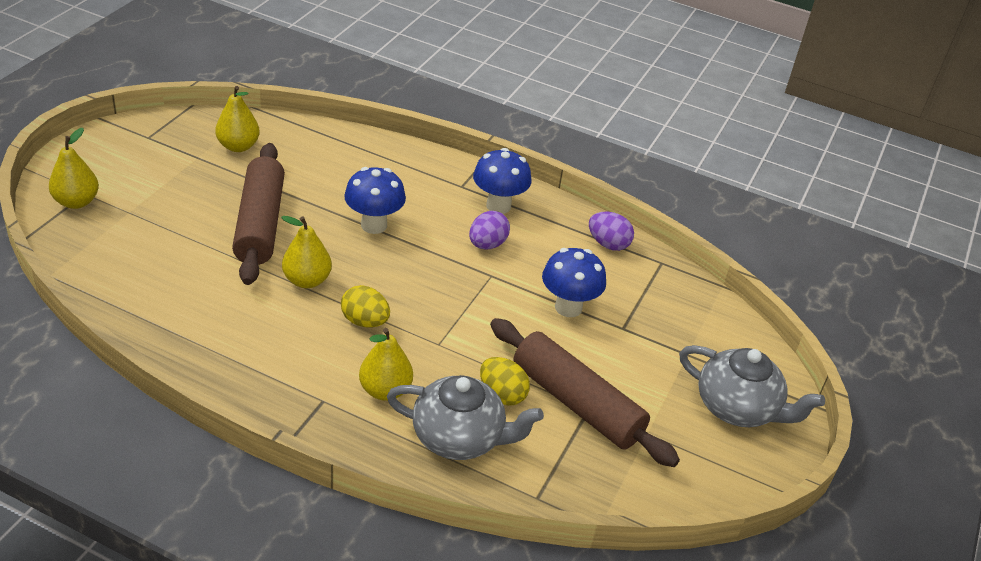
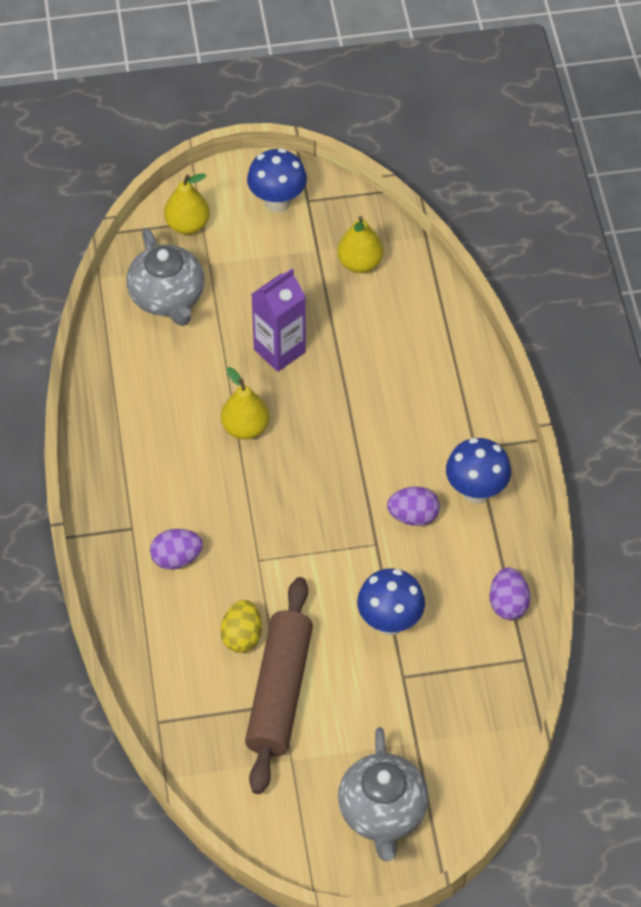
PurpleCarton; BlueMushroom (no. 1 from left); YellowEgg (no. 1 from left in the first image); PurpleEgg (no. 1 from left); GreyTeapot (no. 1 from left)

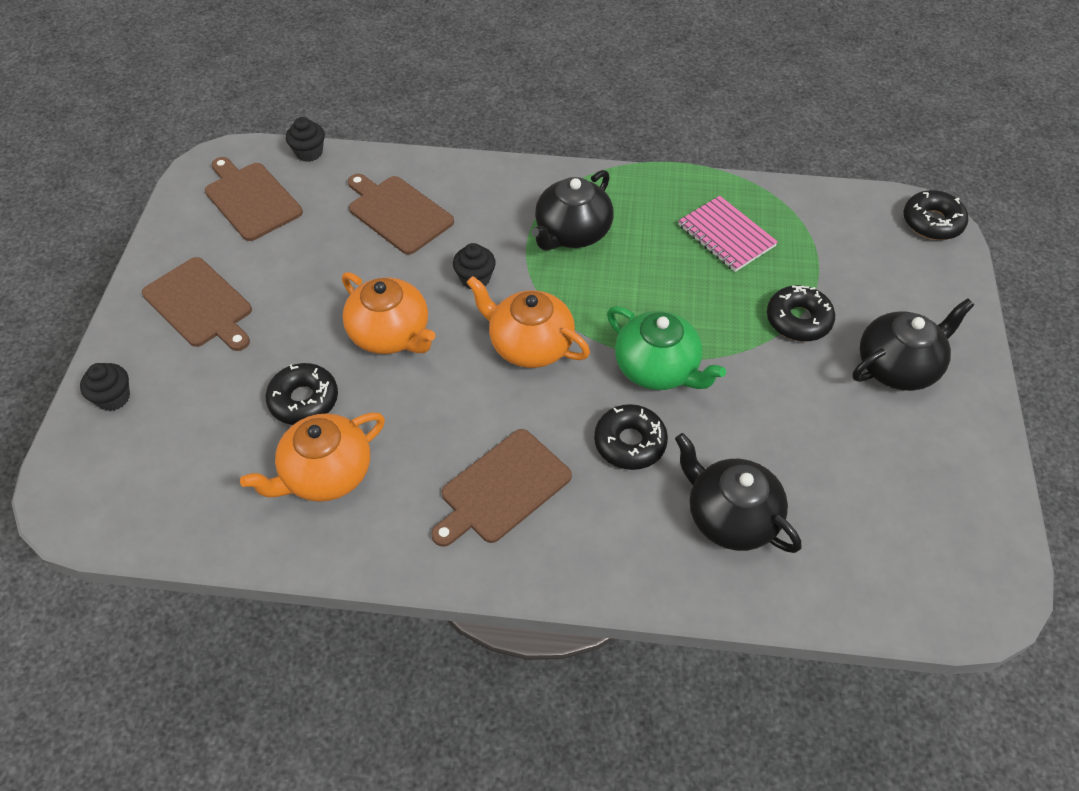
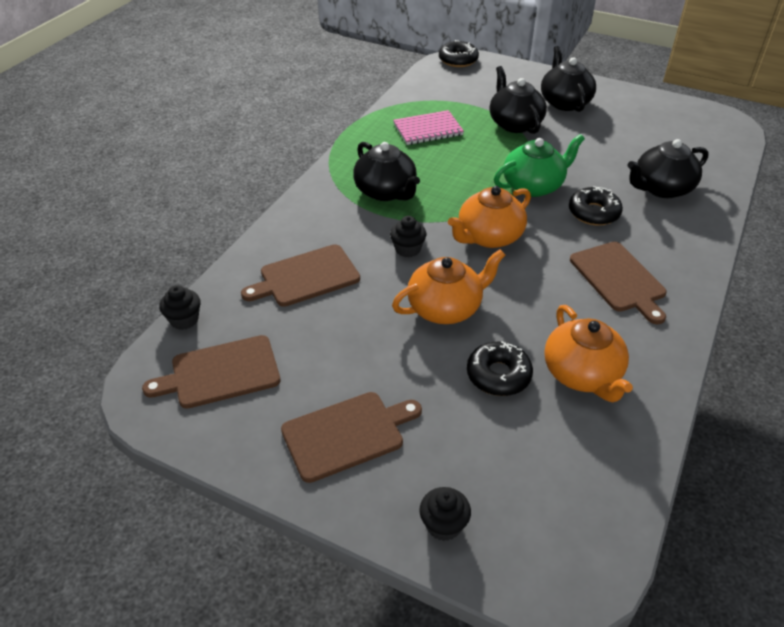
BlackTeapot (no. 2 from left)

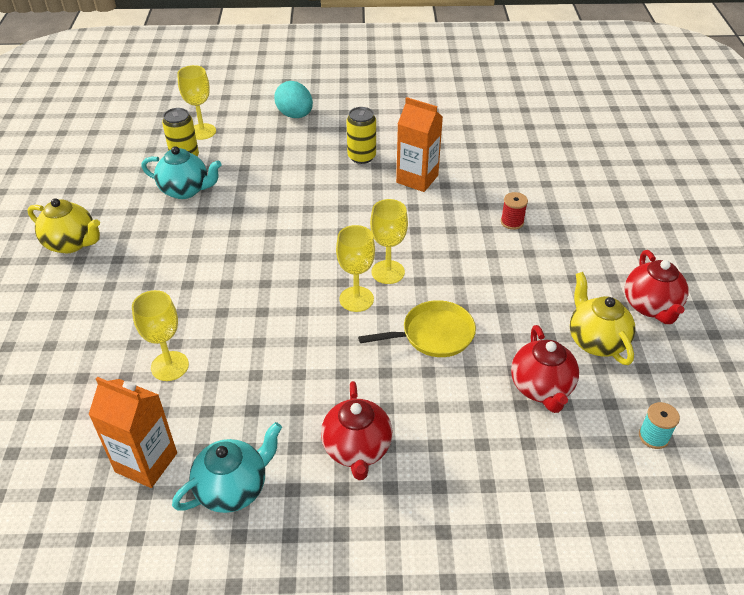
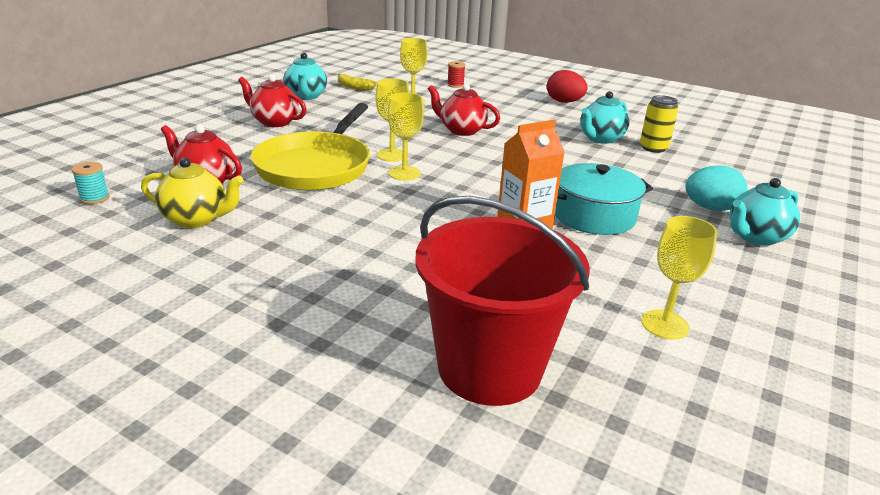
YellowGoblet (no. 4 from left); TurquoisePot; RedSpool; RedEgg; RedTeapot (no. 3 from left); YellowPan; YellowBanana; TurquoiseTeapot (no. 3 from left); RedBucket

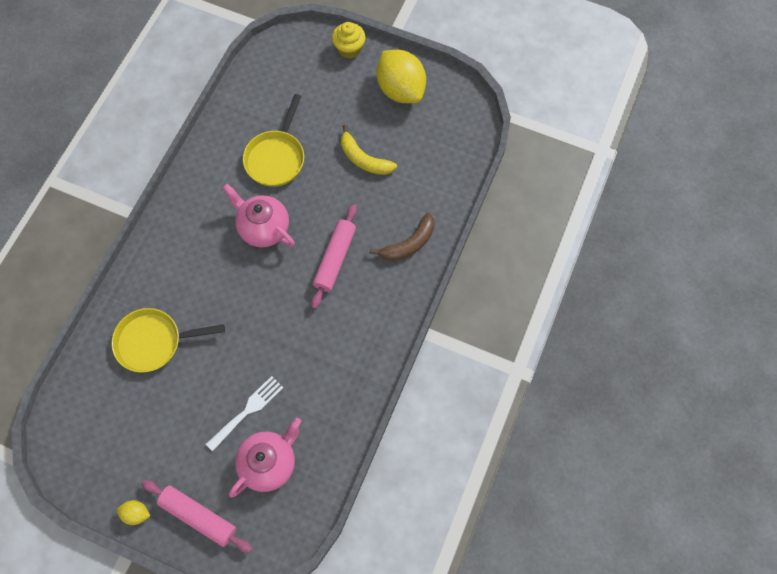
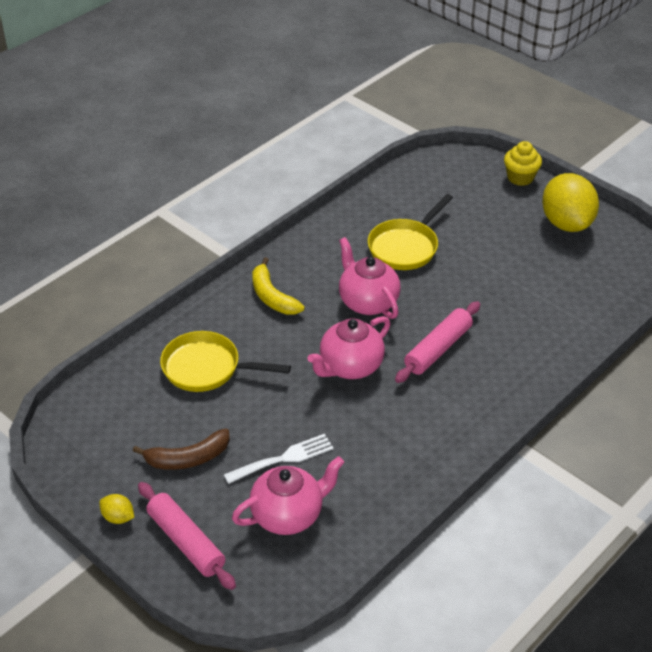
YellowBanana; BrownBanana; PinkTeapot (no. 2 from left)

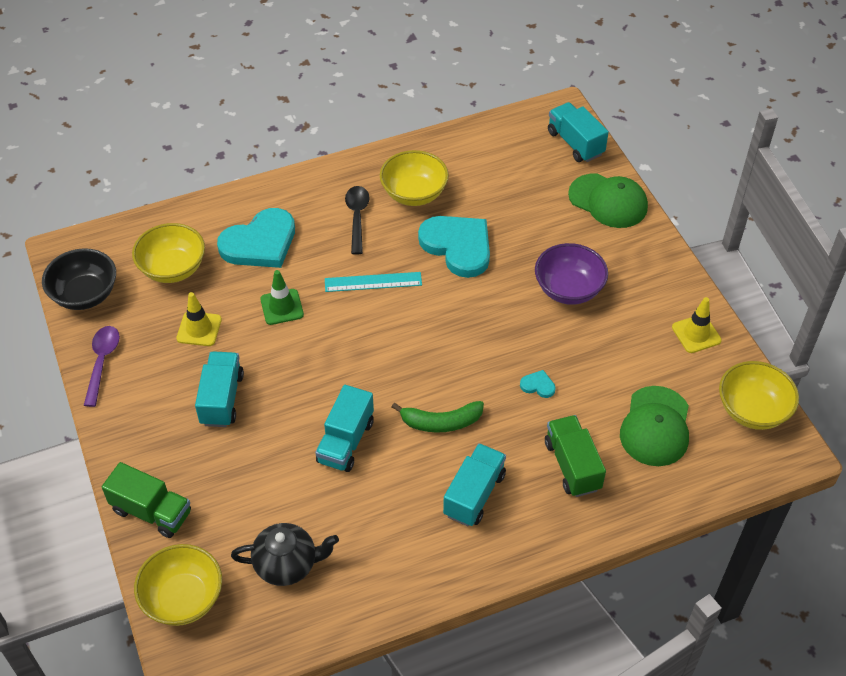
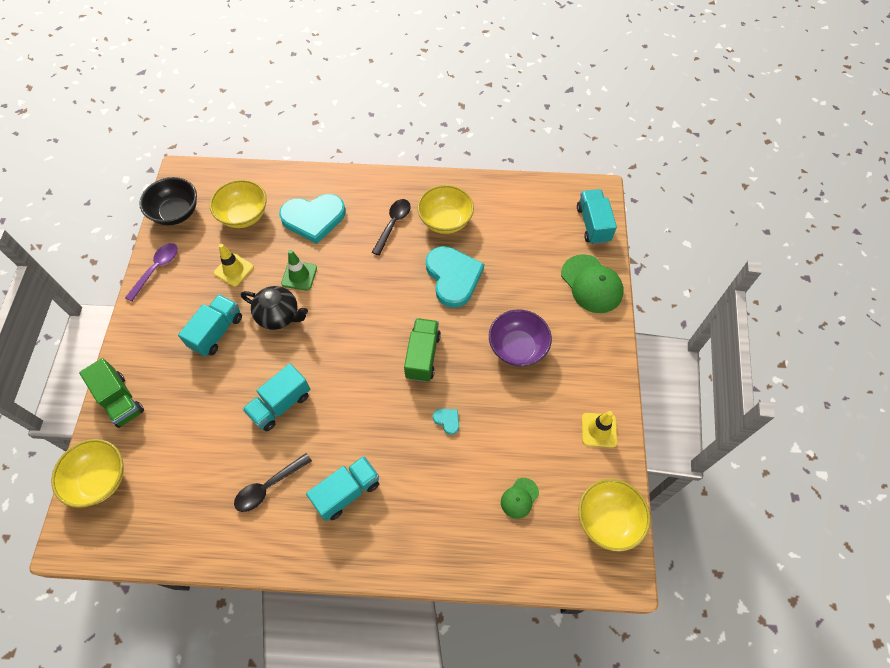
TurquoiseRuler; GreenCap (no. 1 from left); GreenBanana; GreenTruck (no. 2 from left); BlackTeapot; BlackSpoon (no. 1 from left)

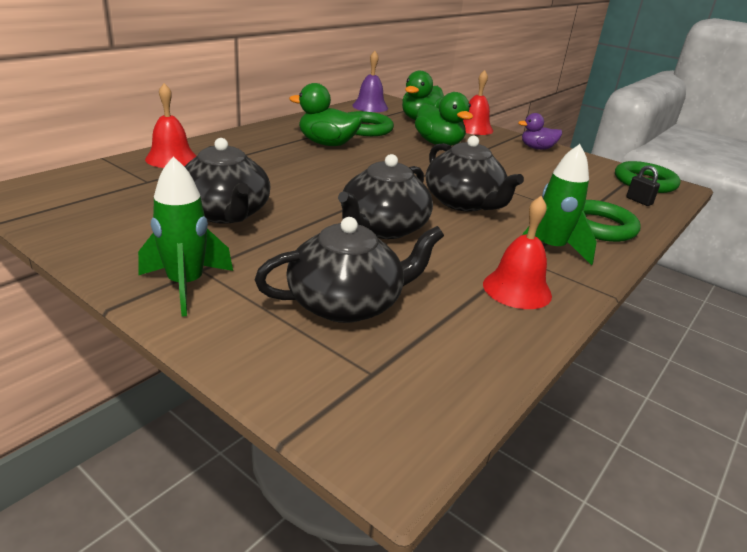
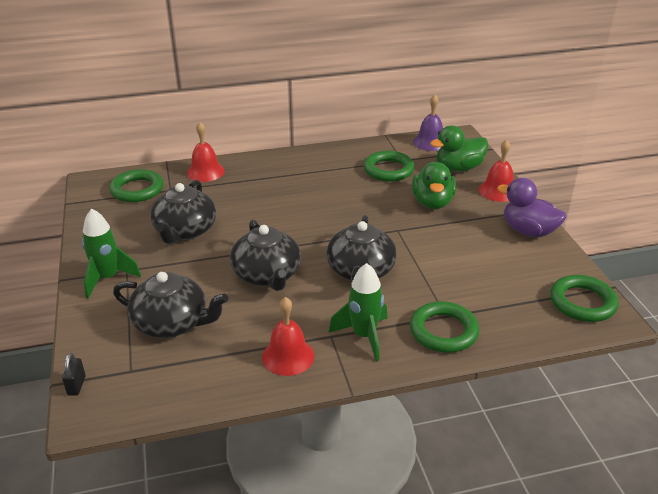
GreenDuck (no. 1 from left in the first image); PurpleDuck; BlackTeapot (no. 3 from left); BlackPadlock; GreenRing (no. 1 from left)

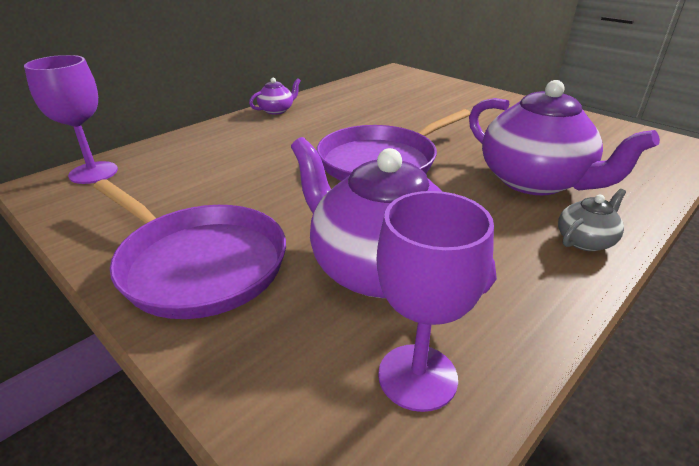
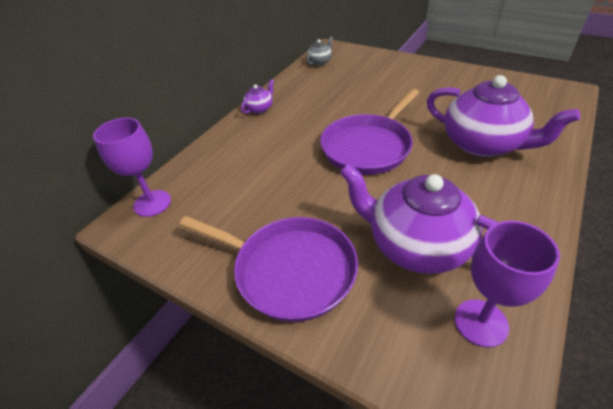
GreyTeapot

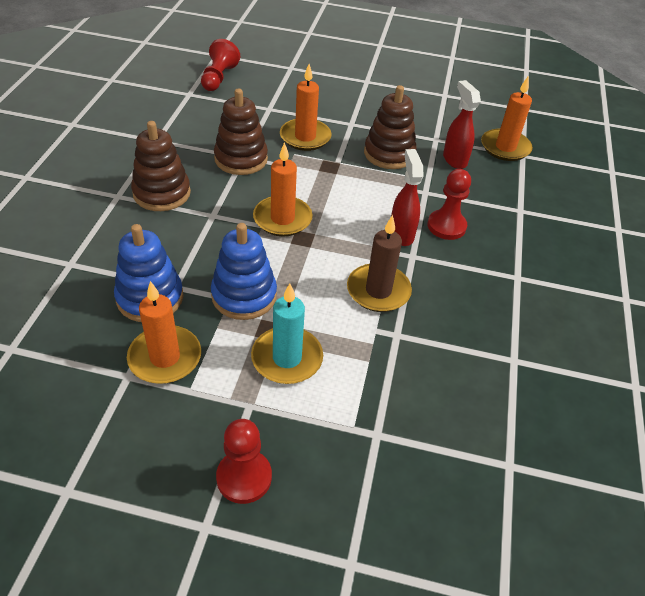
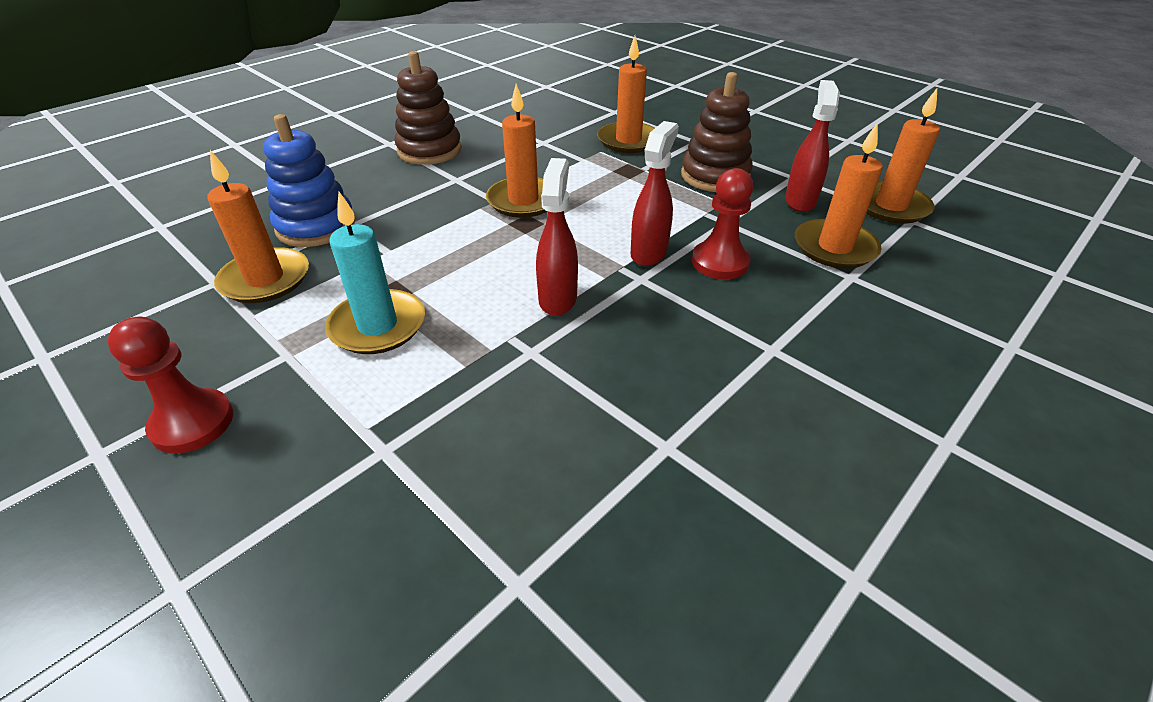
RedPawn (no. 1 from left in the first image); BrownStackingToy (no. 2 from left in the first image); RedSprayBottle (no. 1 from left); BlueStackingToy (no. 2 from left in the first image); OrangeCandle (no. 4 from left)

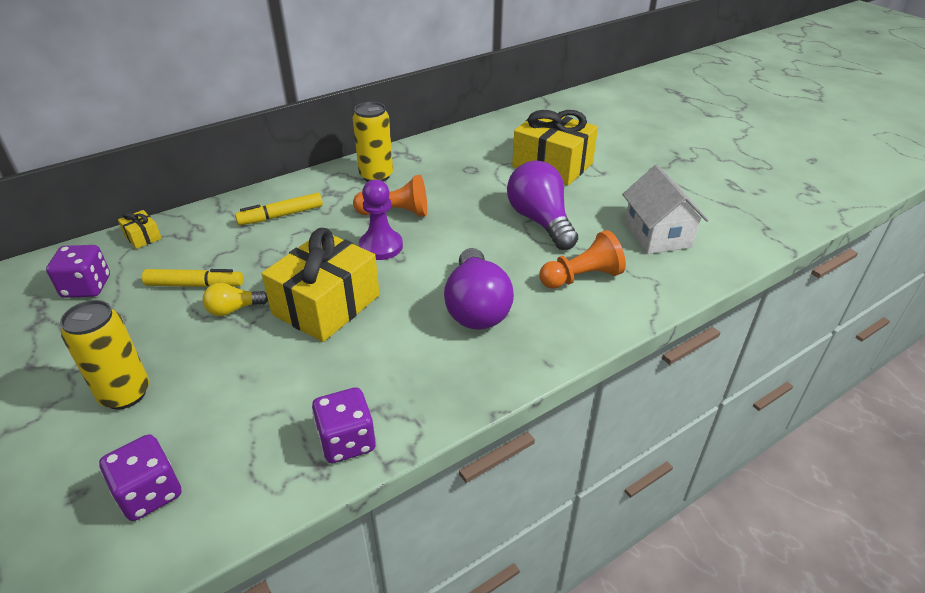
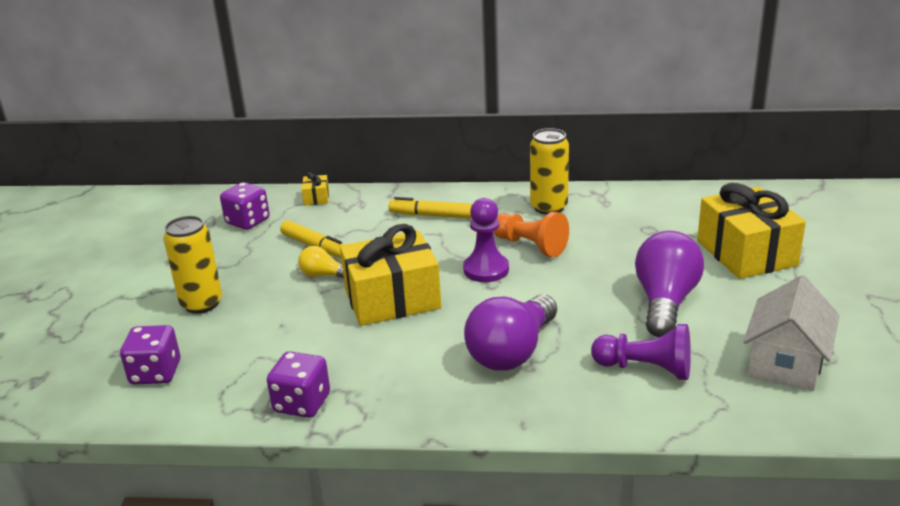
PurplePawn (no. 2 from left)

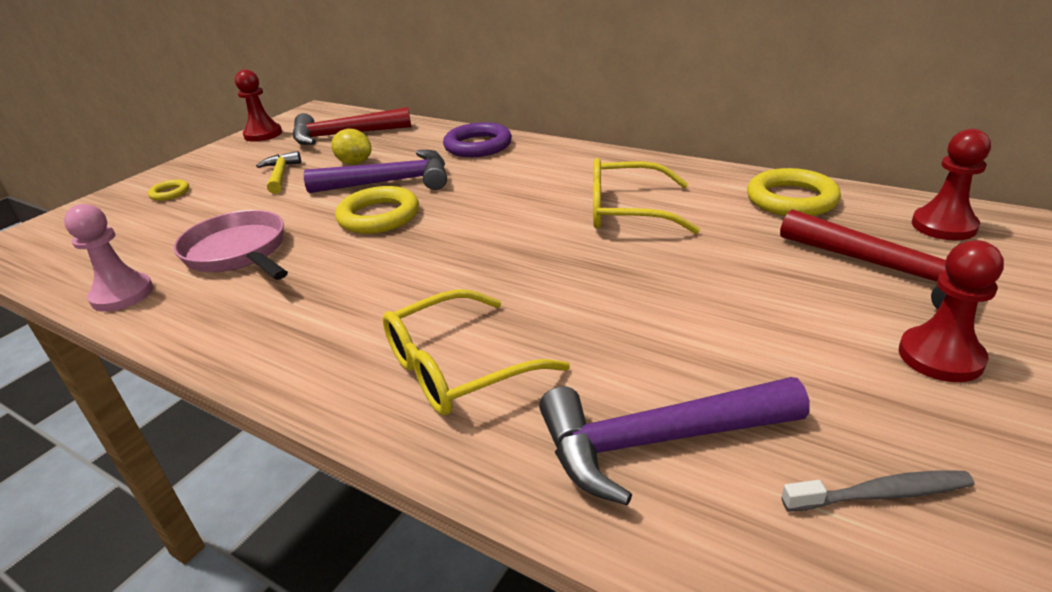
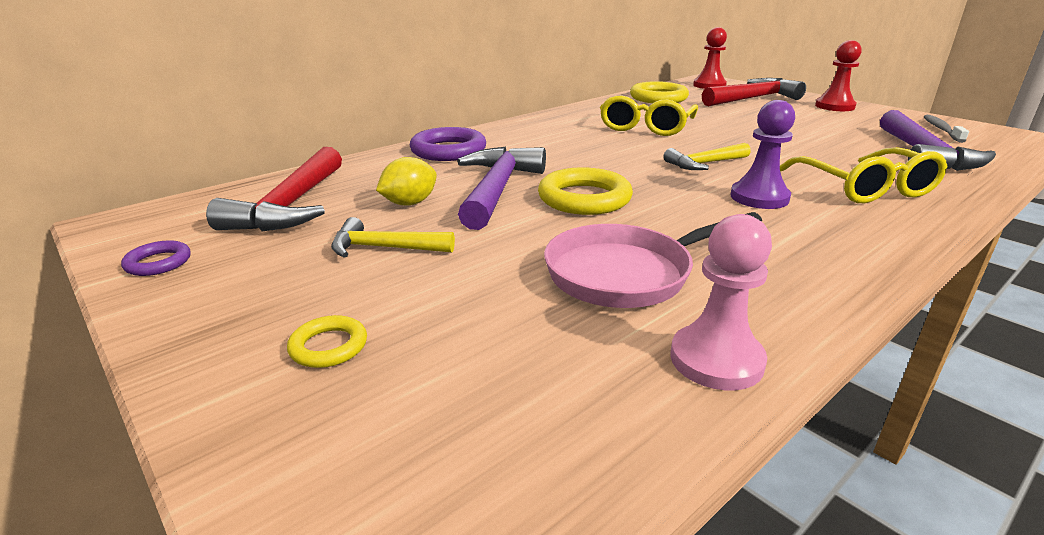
PurpleRing (no. 1 from left); PurplePawn; YellowHammer (no. 2 from left)

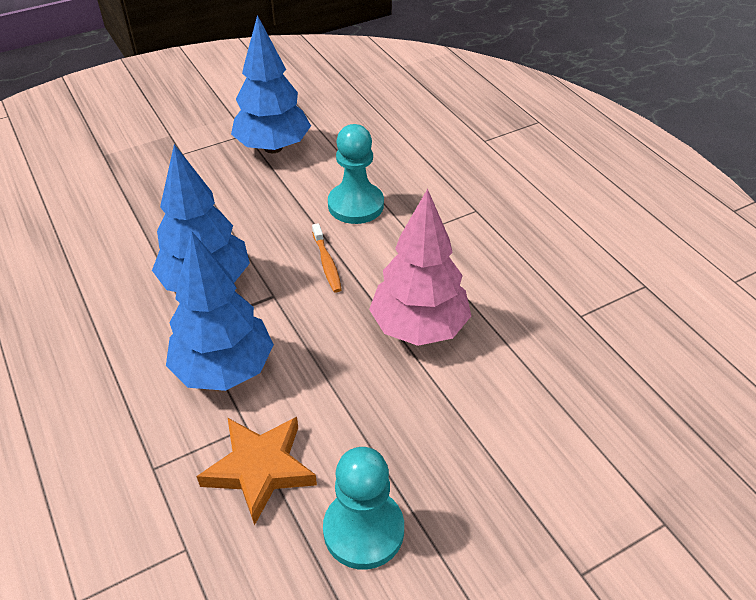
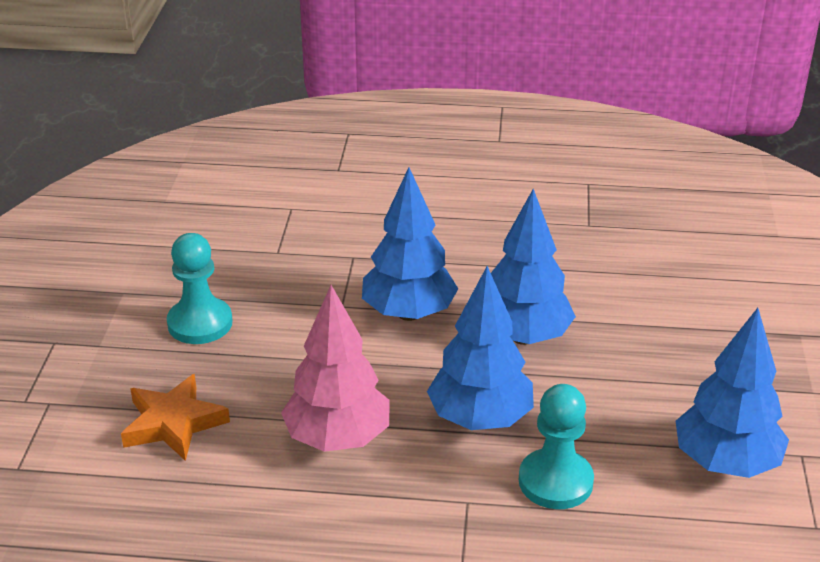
BlueTree (no. 2 from left); OrangeStar

